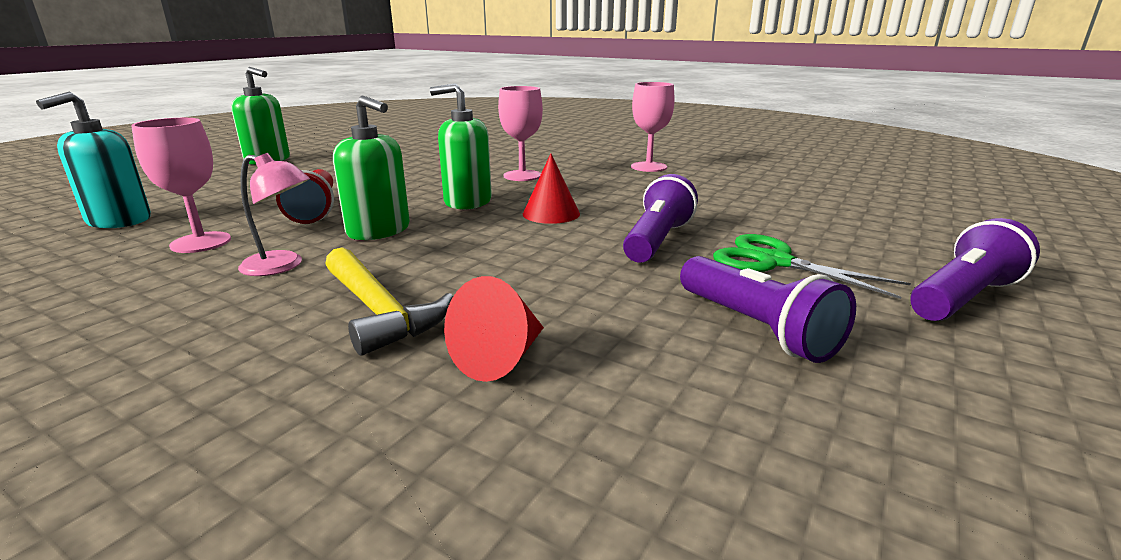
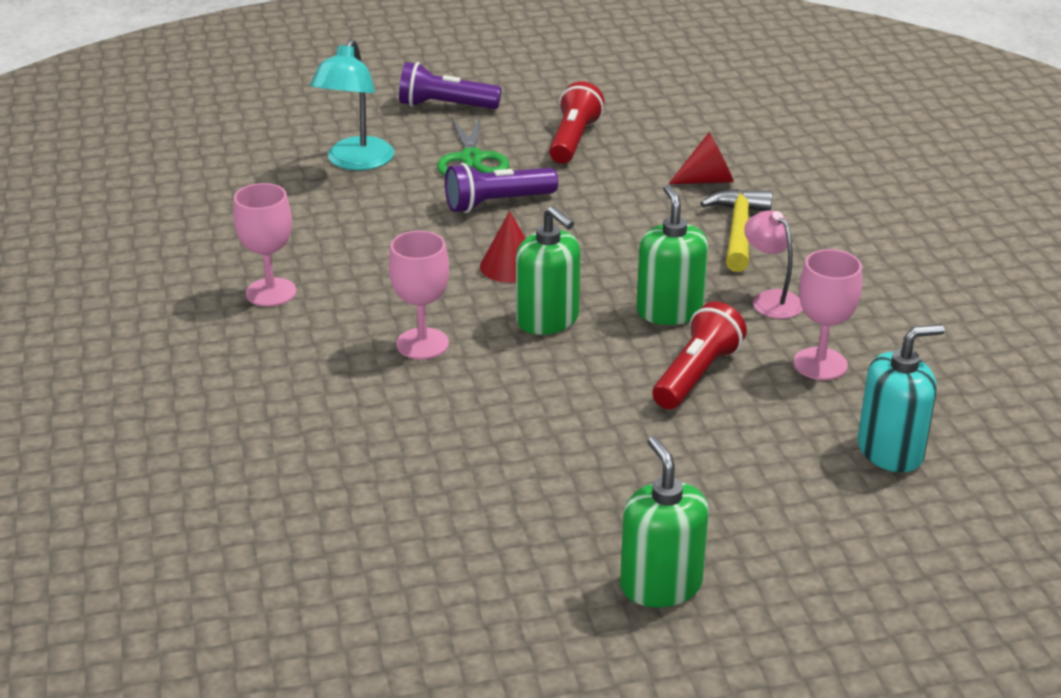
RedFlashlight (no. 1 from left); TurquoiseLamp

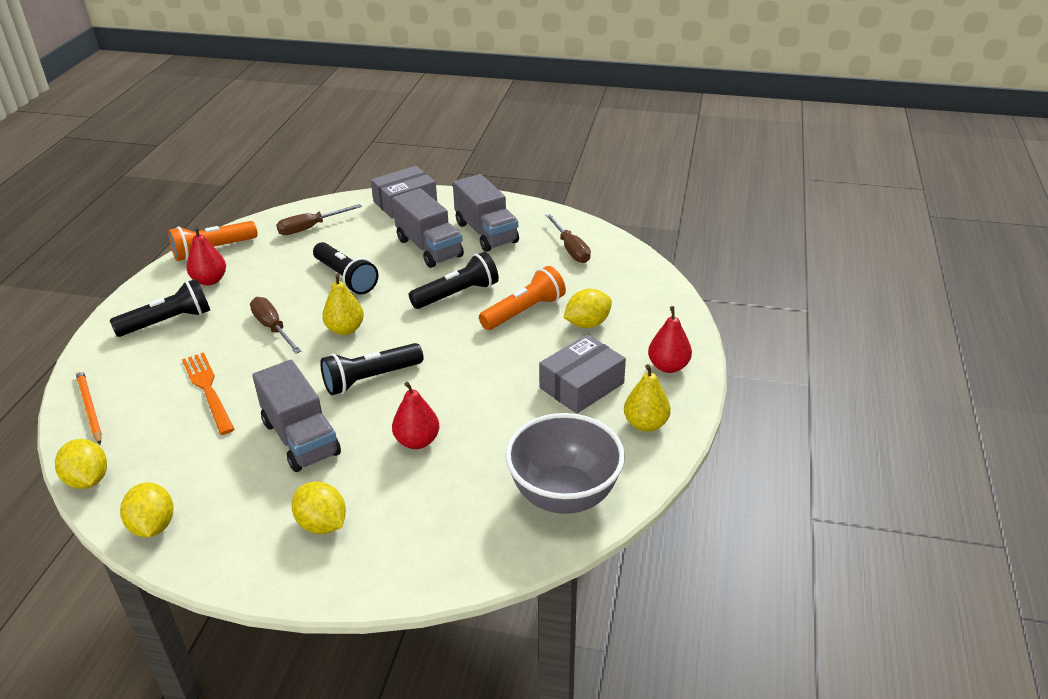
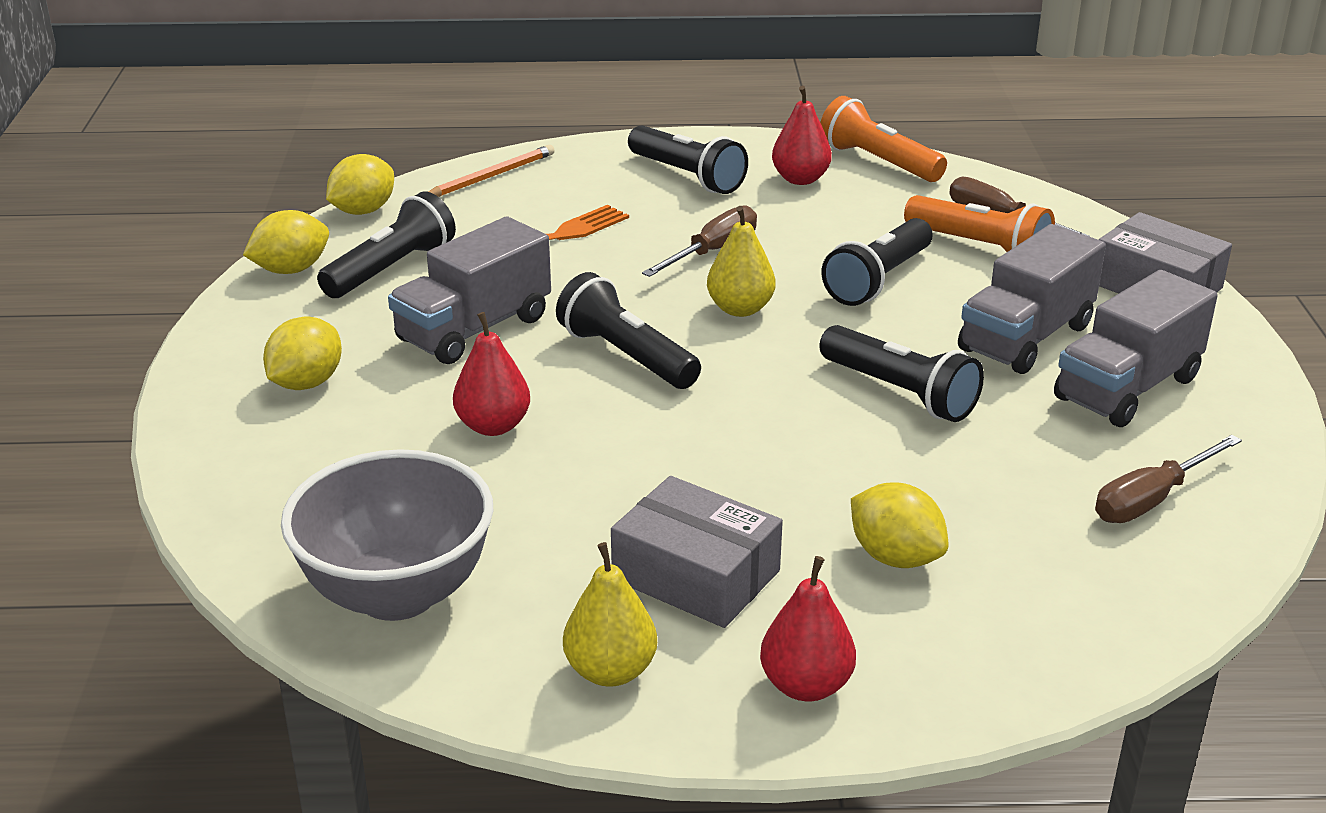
OrangeFlashlight (no. 2 from left); BlackFlashlight (no. 1 from left)

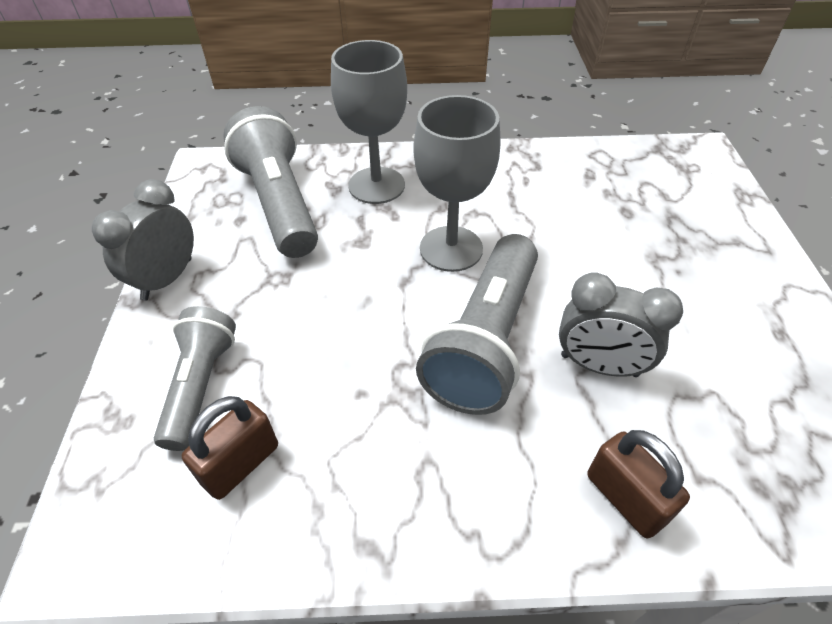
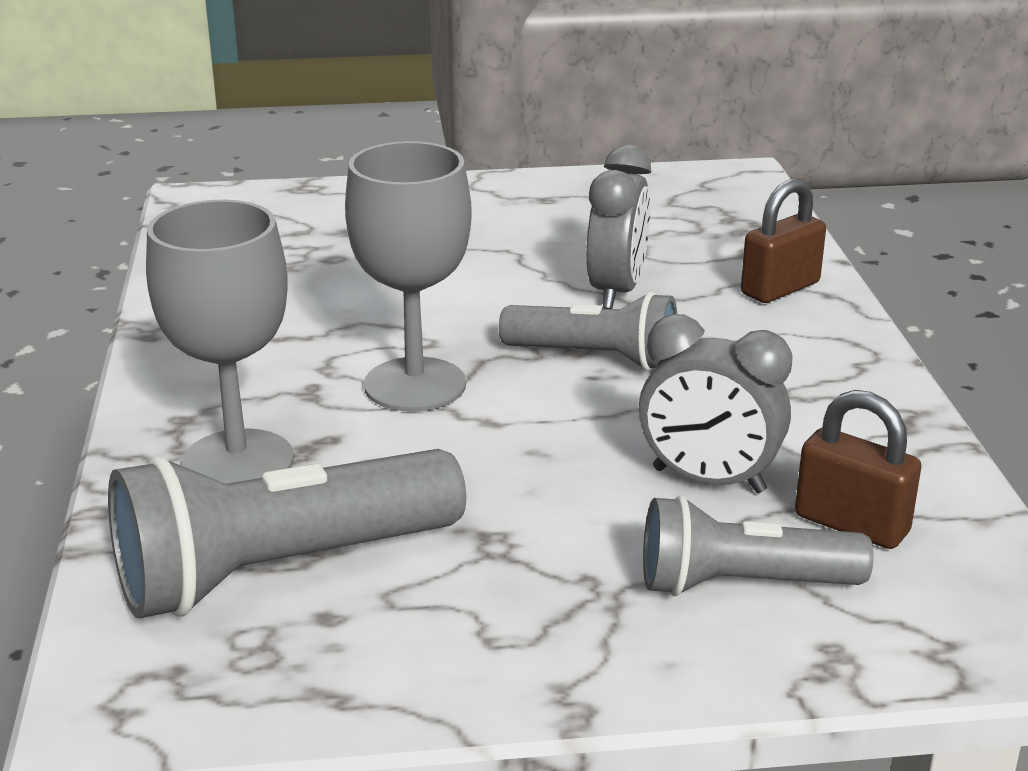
GreyClock (no. 2 from left); GreyFlashlight (no. 2 from left)

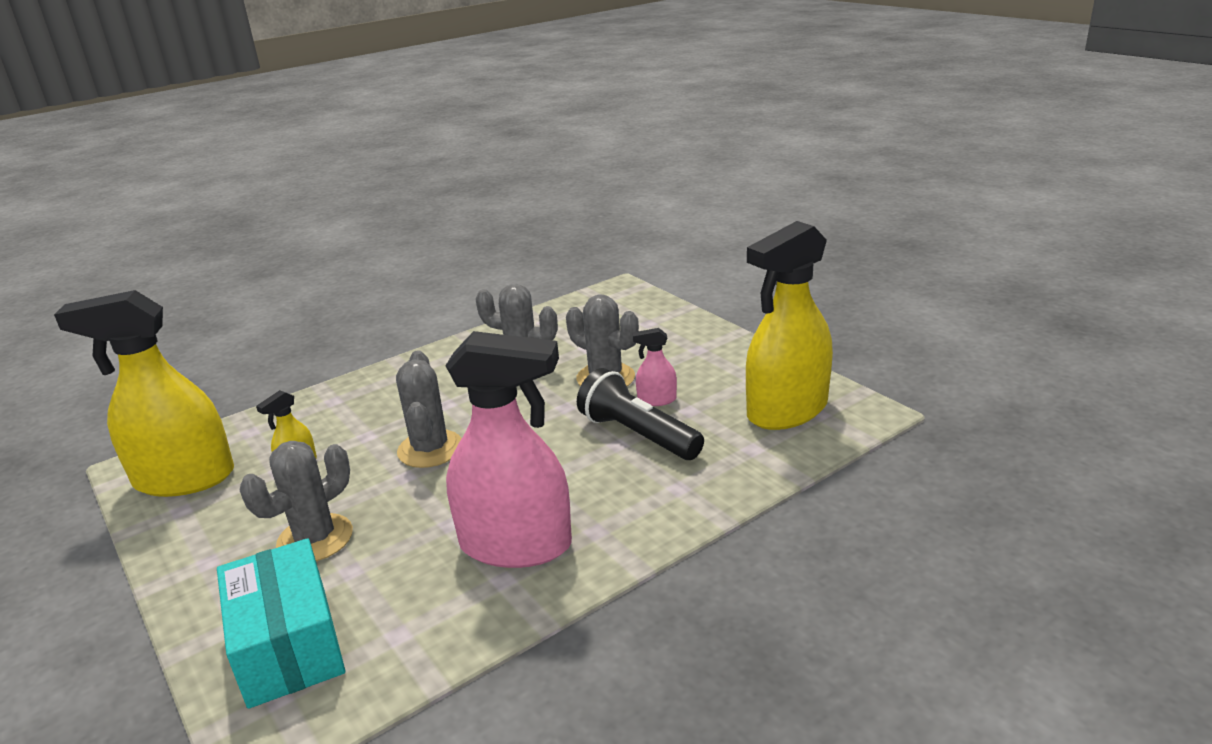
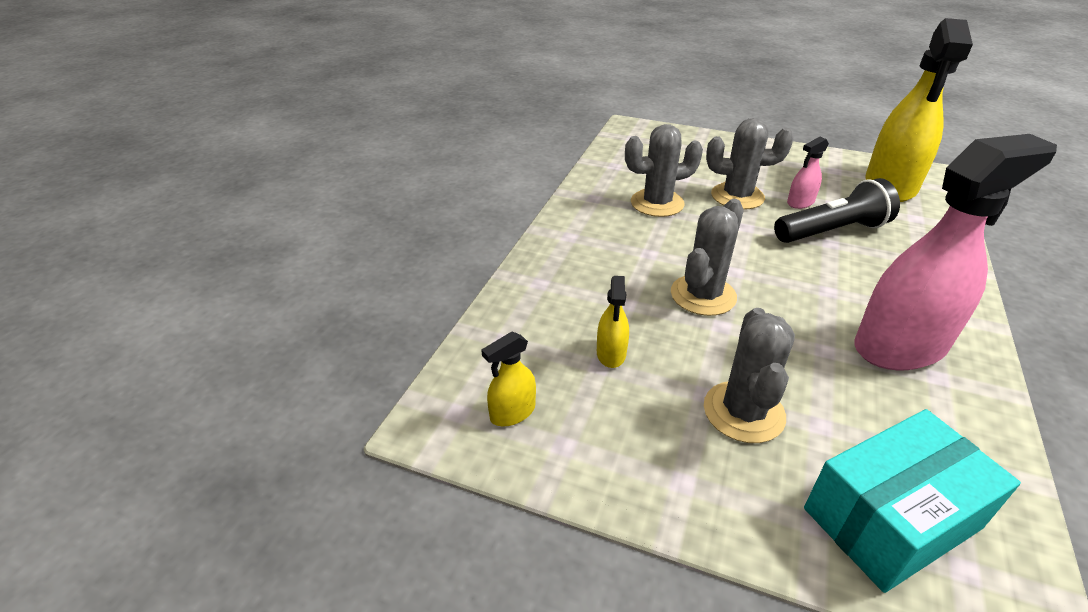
YellowSprayBottle (no. 1 from left); GreyCactus (no. 2 from left); BlackFlashlight; TurquoiseBox

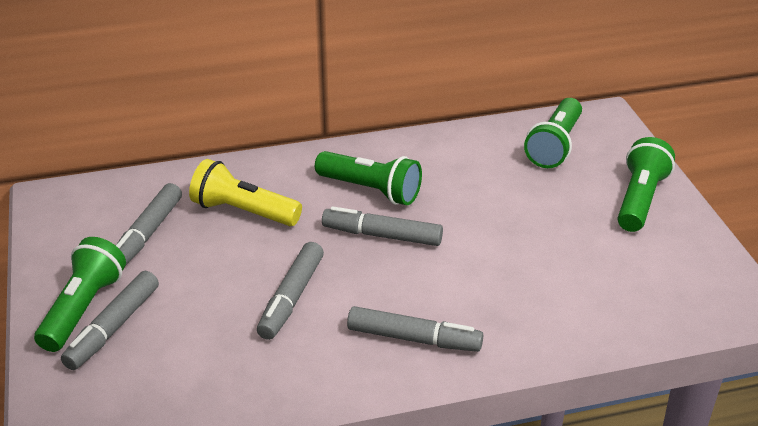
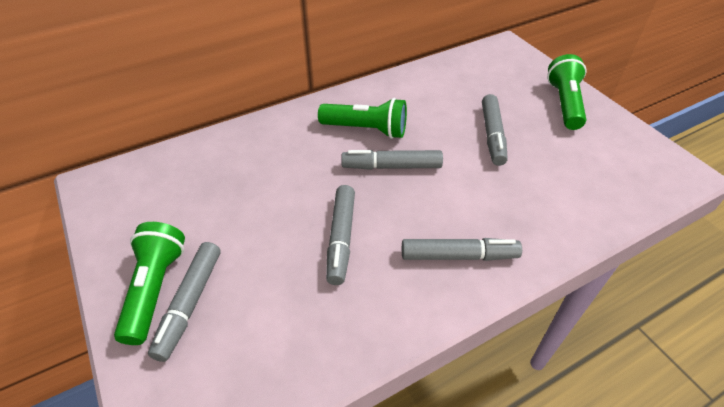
GreenFlashlight (no. 3 from left in the first image); YellowFlashlight; GreyMarker (no. 5 from left)

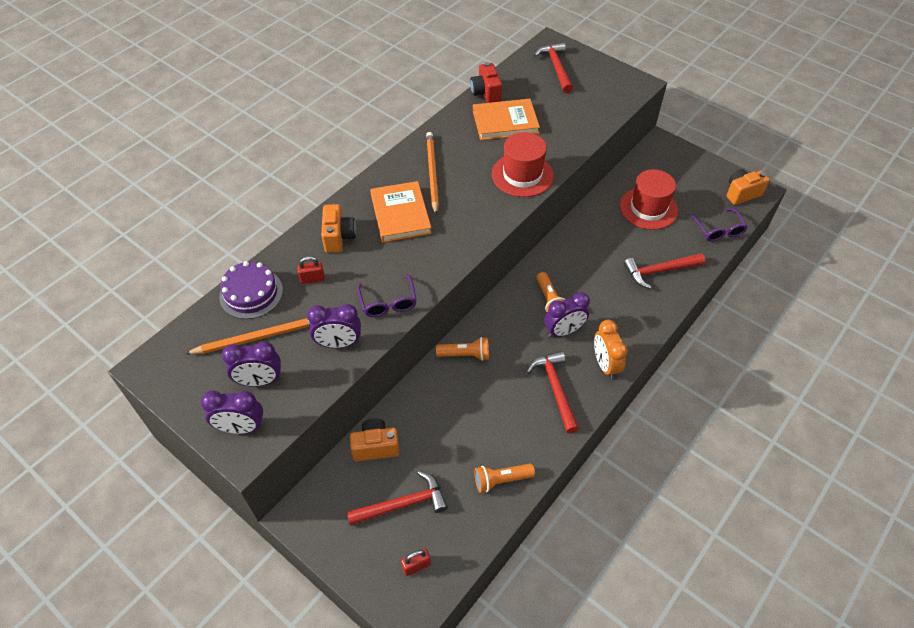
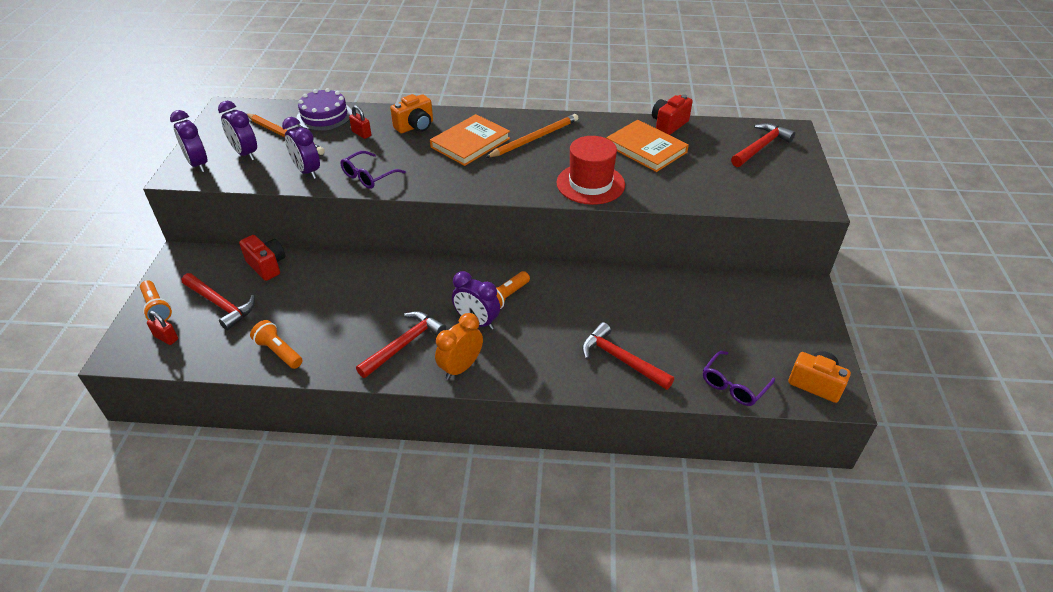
RedHat (no. 2 from left in the first image); OrangeFlashlight (no. 1 from left); RedCamera (no. 1 from left)

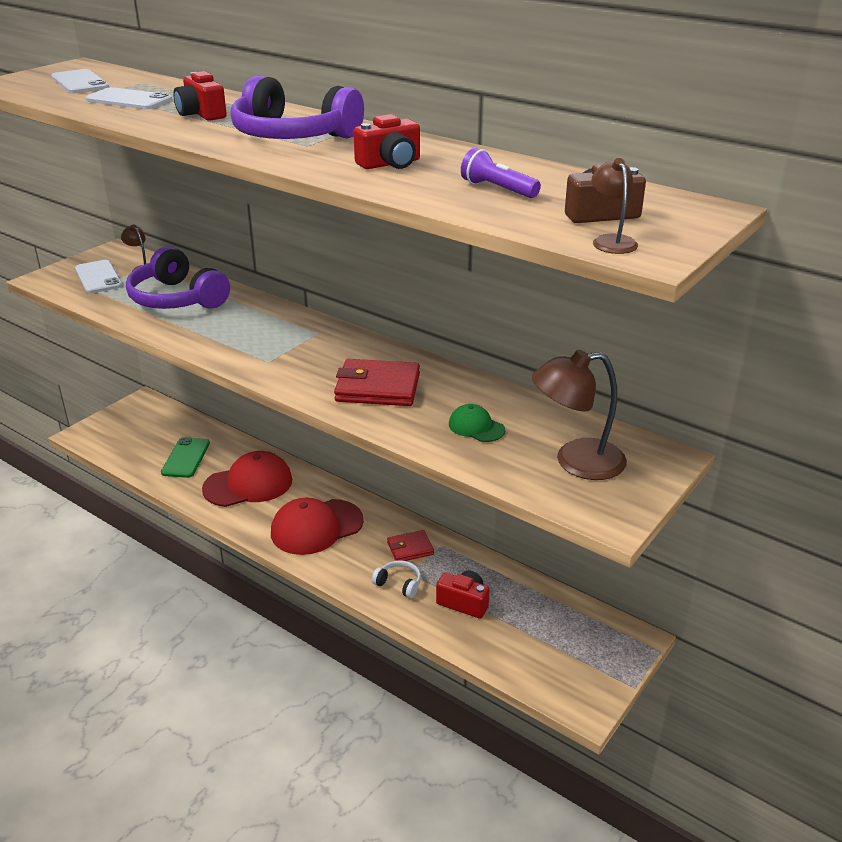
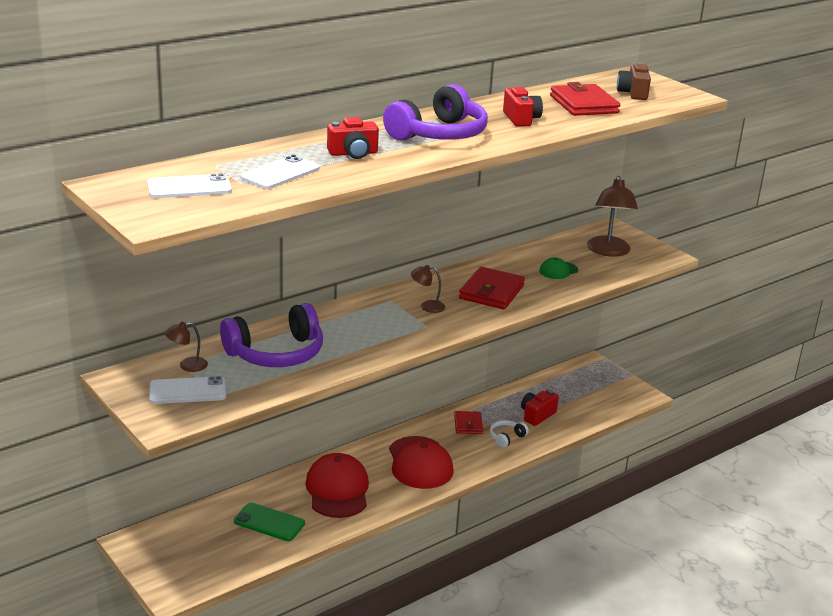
RedWallet (no. 3 from left); BrownLamp (no. 2 from left)

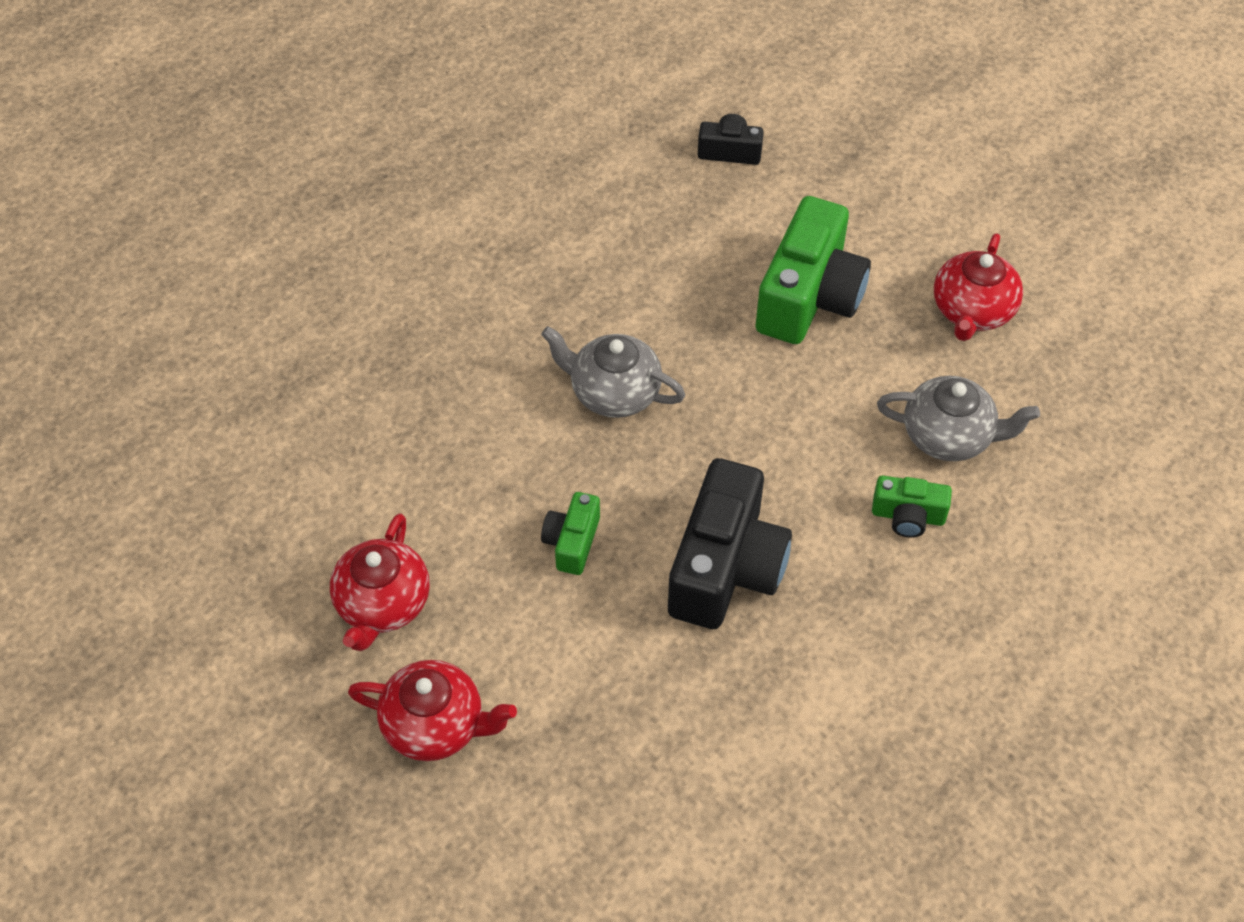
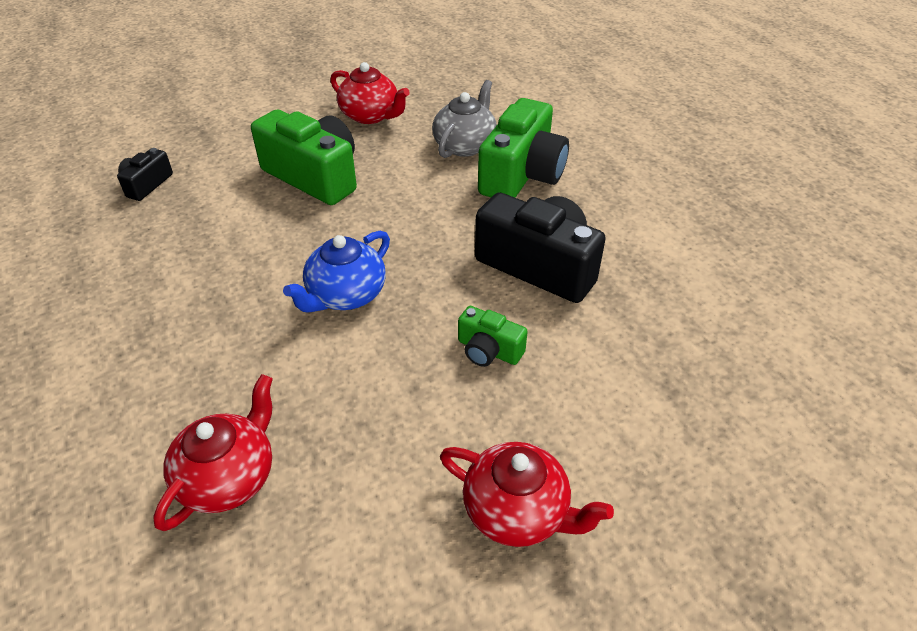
BlueTeapot; GreenCamera (no. 3 from left); RedTeapot (no. 1 from left)

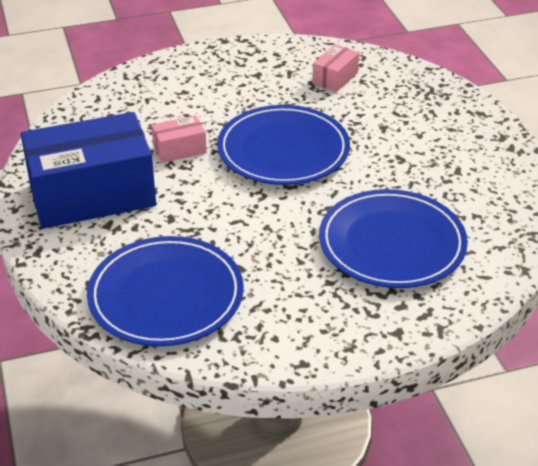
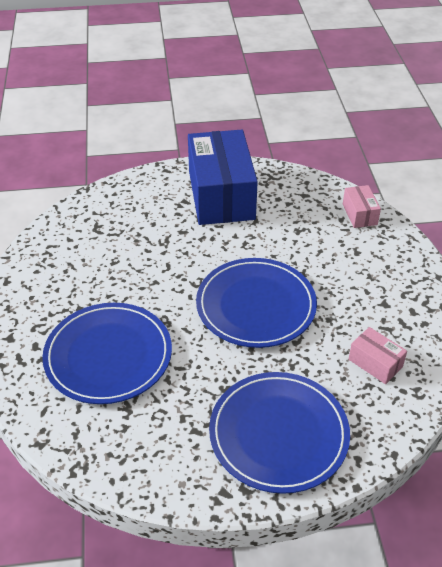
PinkBox (no. 1 from left); BluePlate (no. 3 from left)

